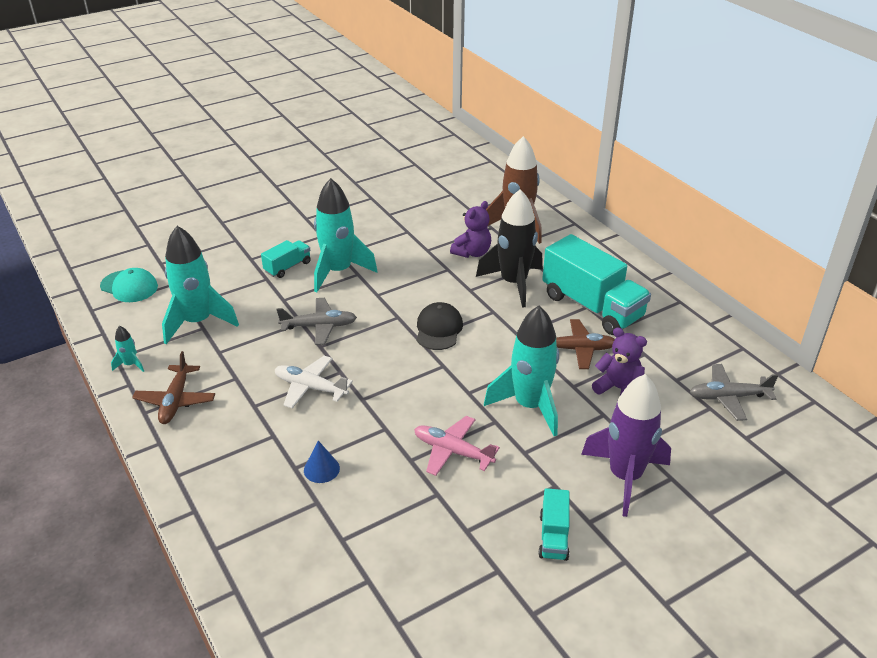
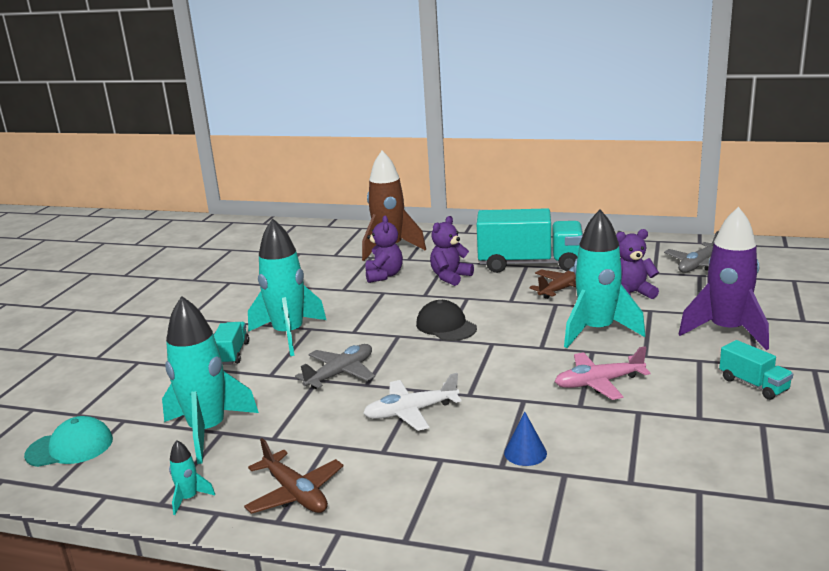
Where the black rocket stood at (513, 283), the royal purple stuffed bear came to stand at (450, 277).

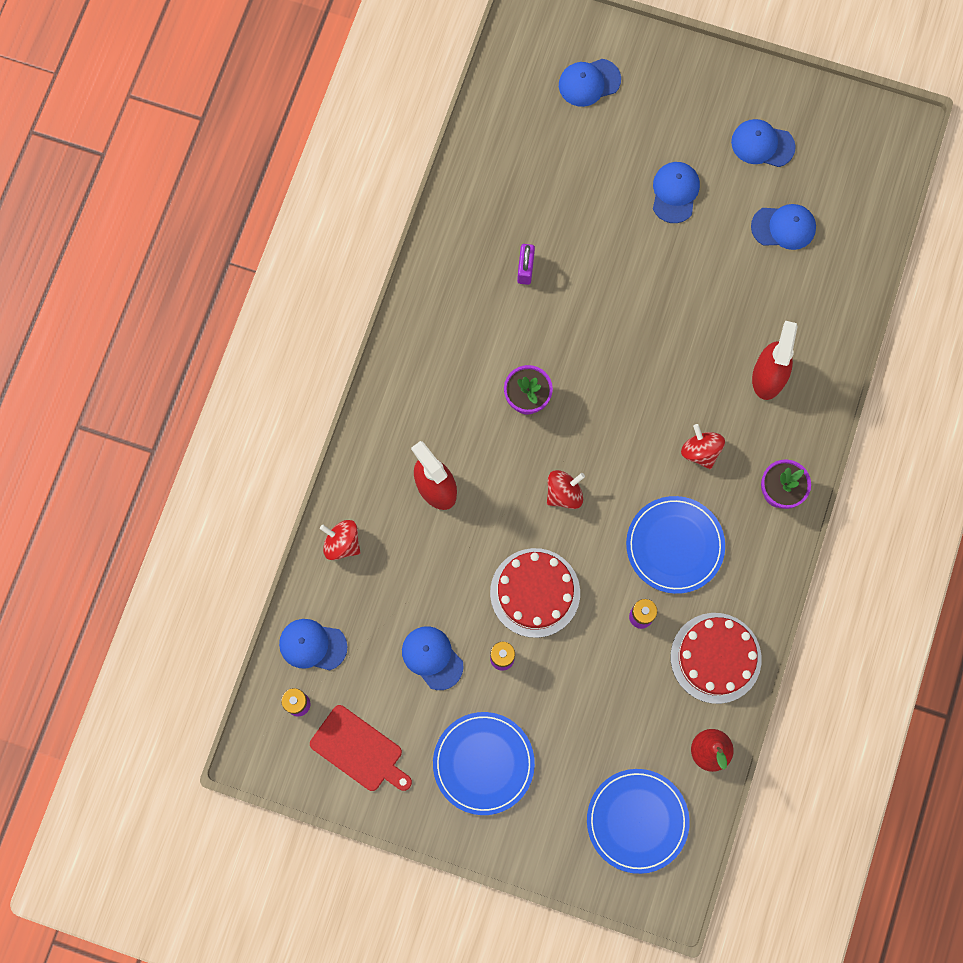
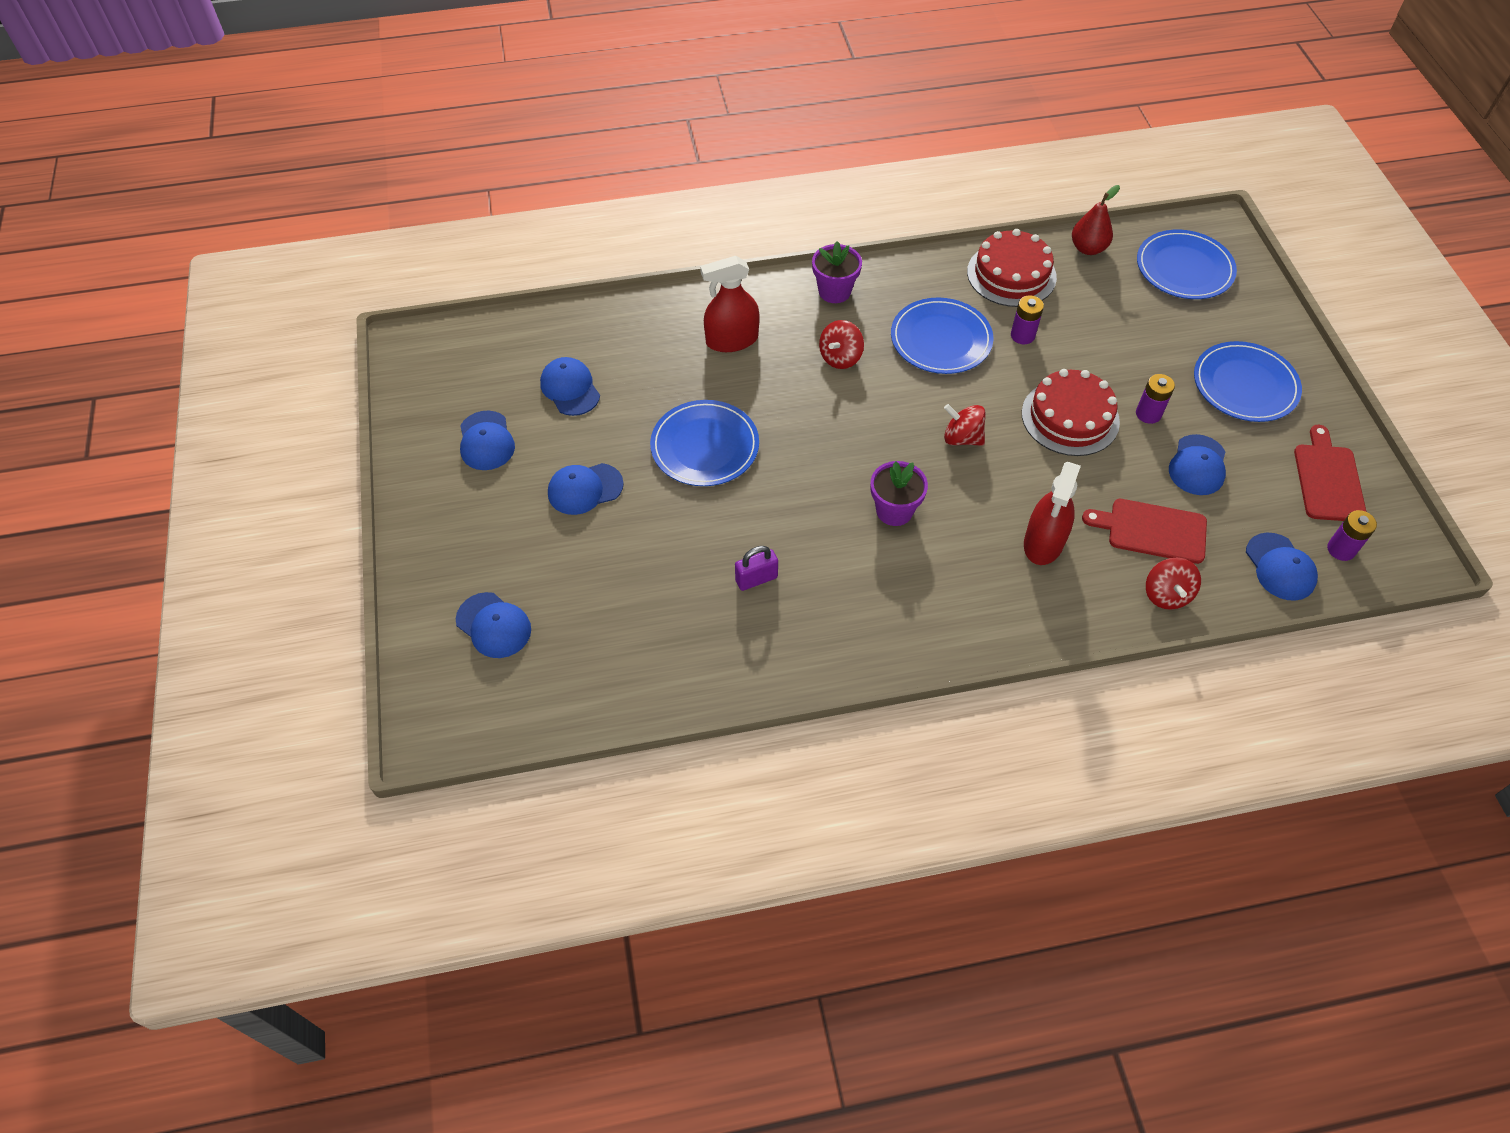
The second view gained the royal blue plate at (705, 446).
The second view gained the crimson cutting board at (1152, 530).

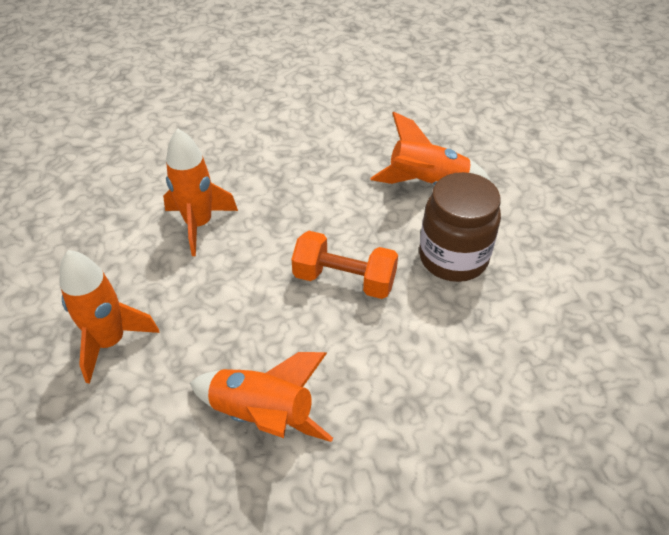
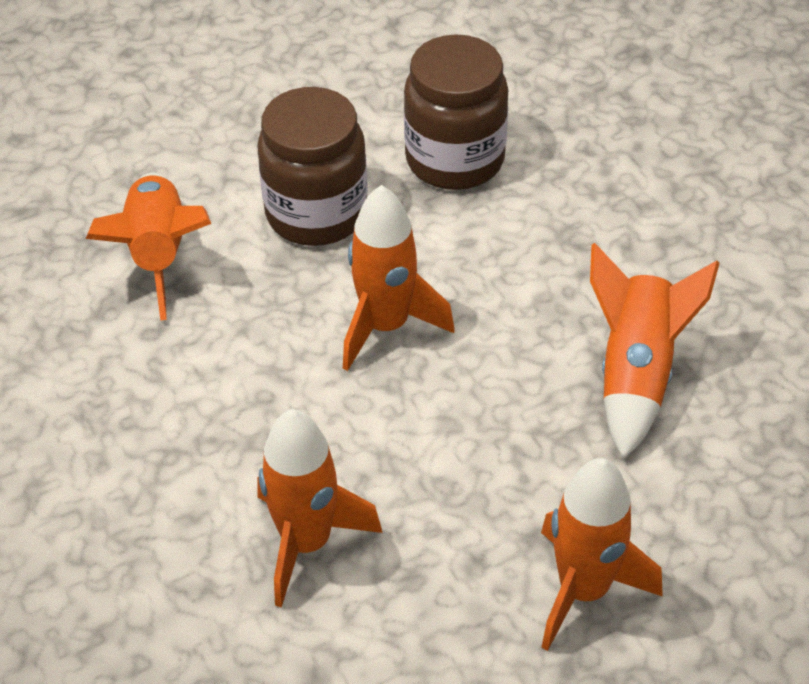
Where the orange-coloured hand weight stood at (344, 279), the orange-coloured rocket came to stand at (386, 326).
The second view gained the dark brown jar at (455, 160).

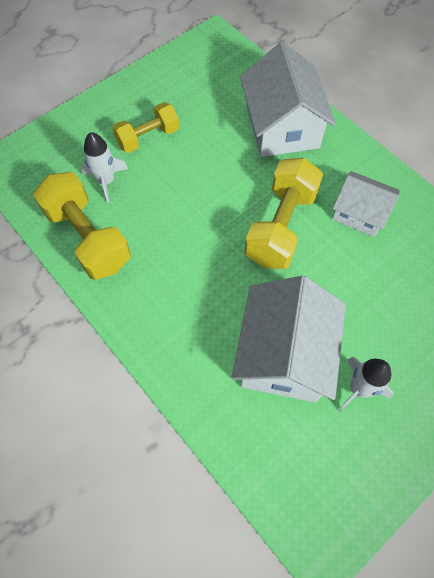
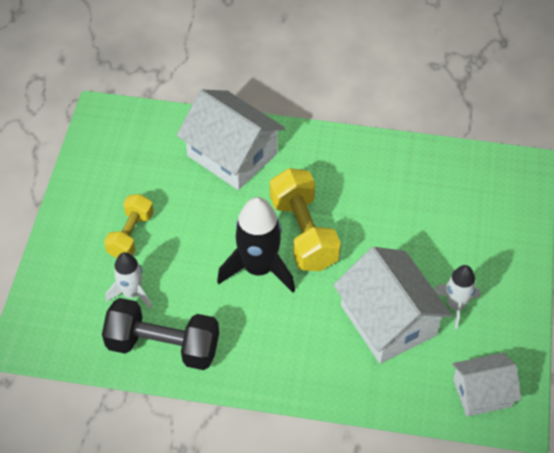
What was the bright yellow hand weight at (88, 238) turned into the black hand weight at (163, 346).
The second view gained the black rocket at (258, 268).
The snow-white toy house ended up elsewhere, having gone from (360, 213) to (482, 392).

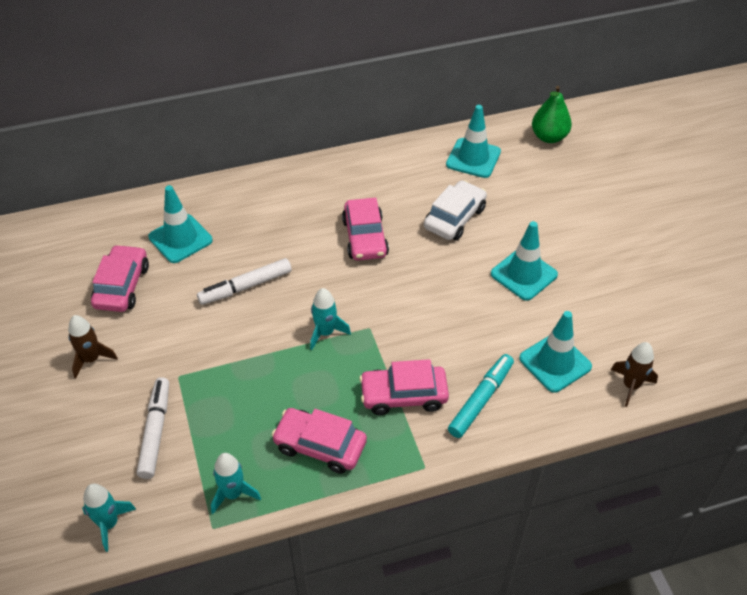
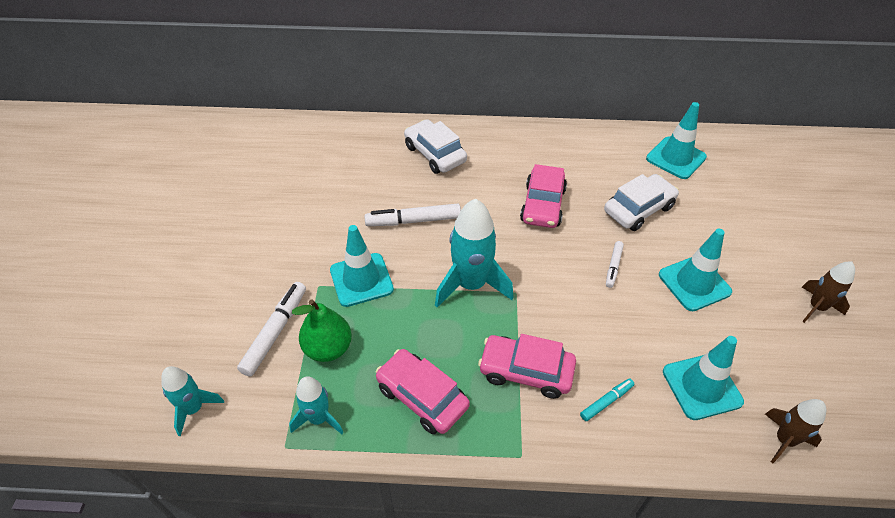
The green pear ended up elsewhere, having gone from (549, 137) to (328, 348).
The teal traffic cone ended up elsewhere, having gone from (180, 239) to (361, 280).
The second view gained the snow-white toy car at (435, 154).
The size of the teal rocket at (325, 333) changed by a factor of 1.72.
The size of the teal marker pen at (481, 399) changed by a factor of 0.57.
The second view gained the snow-white marker pen at (613, 267).
The dark brown rocket ended up elsewhere, having gone from (91, 359) to (816, 307).
The second view lost the pink toy car at (122, 286).

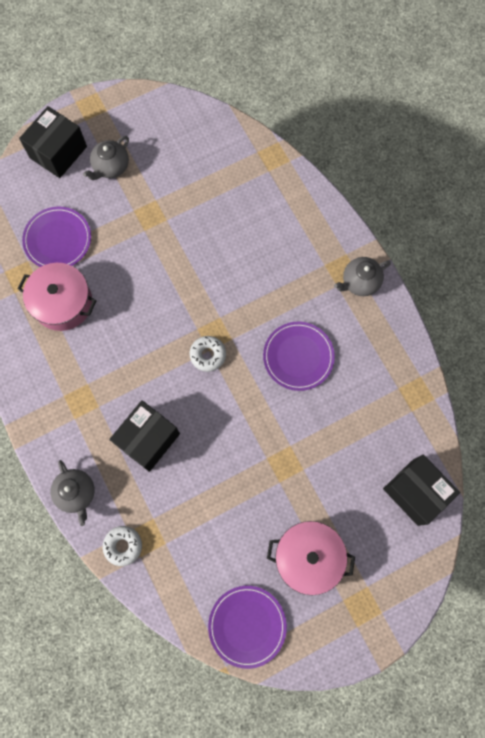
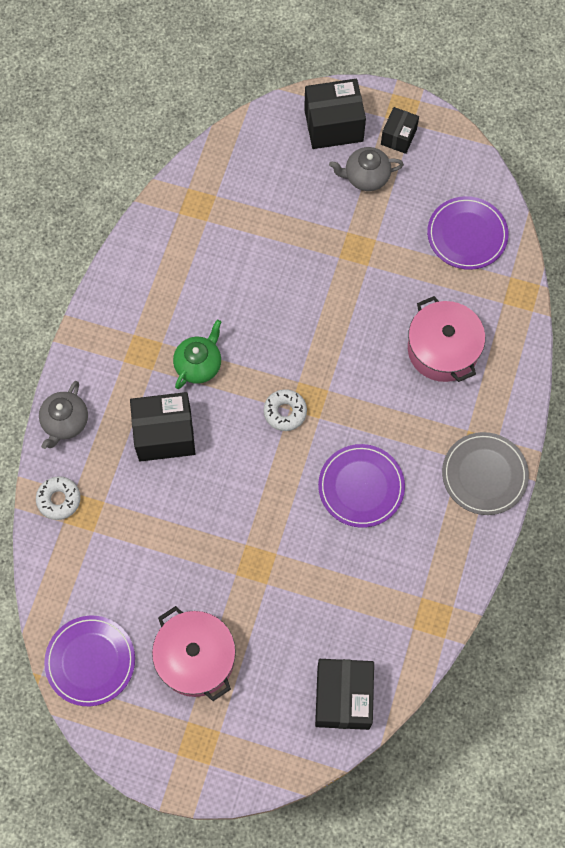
The second view gained the green tea pot at (199, 365).
The second view gained the black parcel at (398, 137).
The pink pot ended up elsewhere, having gone from (63, 303) to (442, 349).
The royal purple plate ended up elsewhere, having gone from (57, 239) to (467, 235).
Where the ash-grey tea pot stood at (360, 282), the ash-grey plate came to stand at (484, 474).

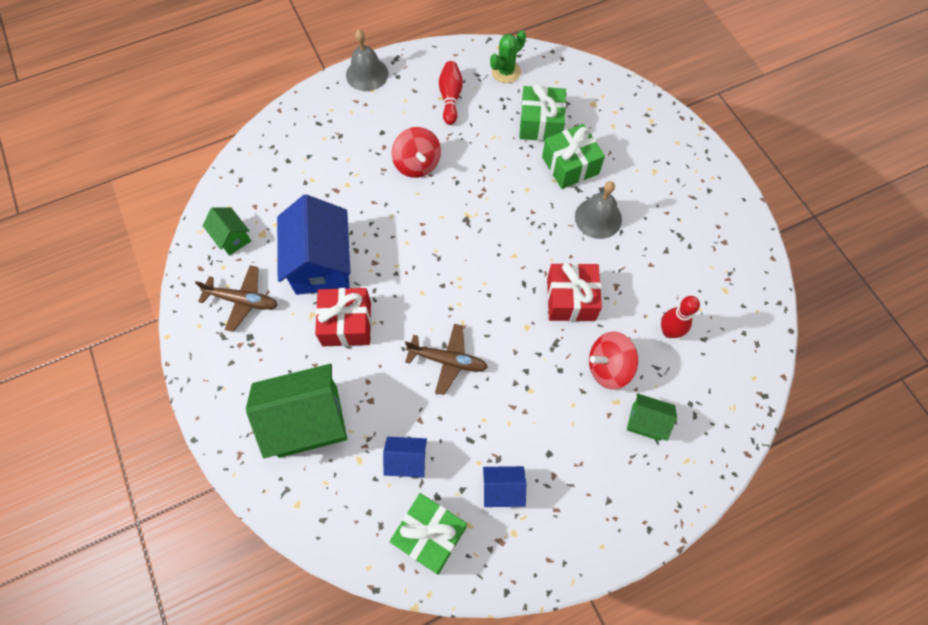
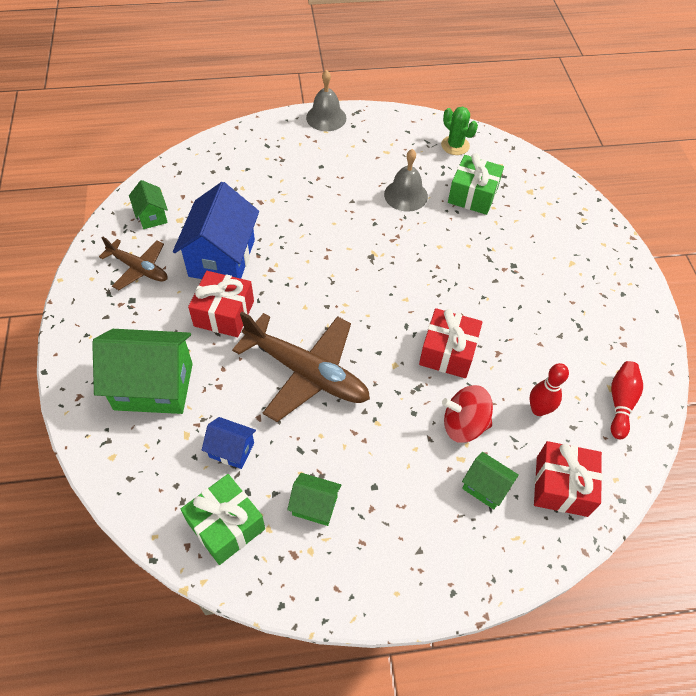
The size of the dark brown plane at (447, 360) changed by a factor of 1.75.
What was the royal blue toy house at (502, 489) turned into the green toy house at (315, 506).
The ash-grey school bell ended up elsewhere, having gone from (598, 218) to (406, 195).
The green prickly plant at (506, 72) ended up facing another way, 75 degrees clockwise from before.
The second view gained the crimson gift at (561, 486).
The crimson skittle ended up elsewhere, having gone from (450, 98) to (620, 403).
The second view lost the crimson spinning top at (417, 164).
The second view lost the green gift at (570, 165).

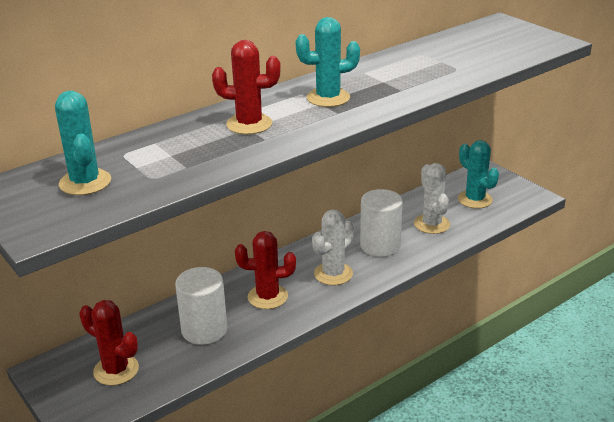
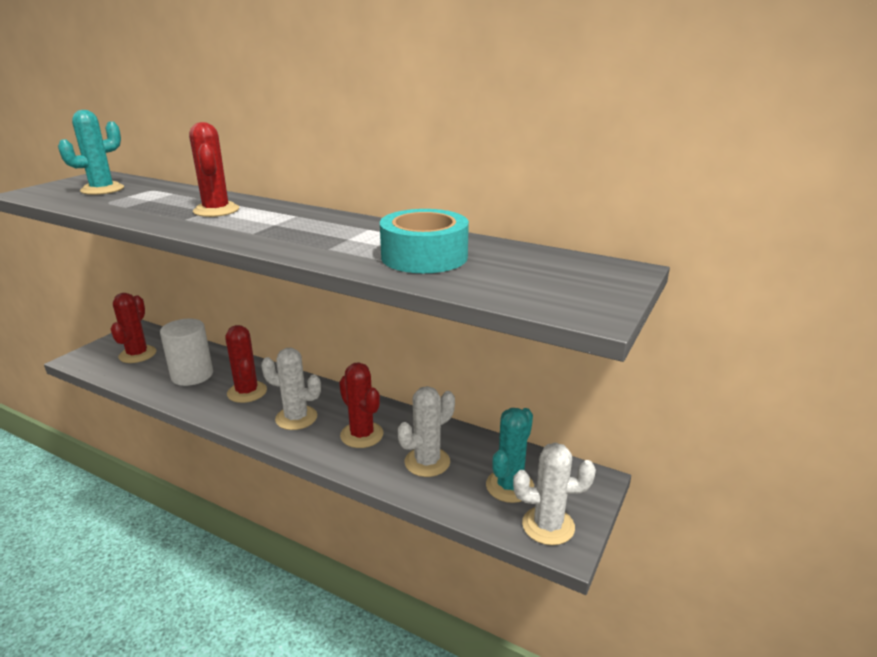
Where the snow-white cylinder stood at (380, 245), the crimson prickly plant came to stand at (362, 435).
The second view gained the teal sticky tape at (424, 256).
The second view gained the snow-white prickly plant at (548, 526).
The second view lost the teal prickly plant at (328, 98).

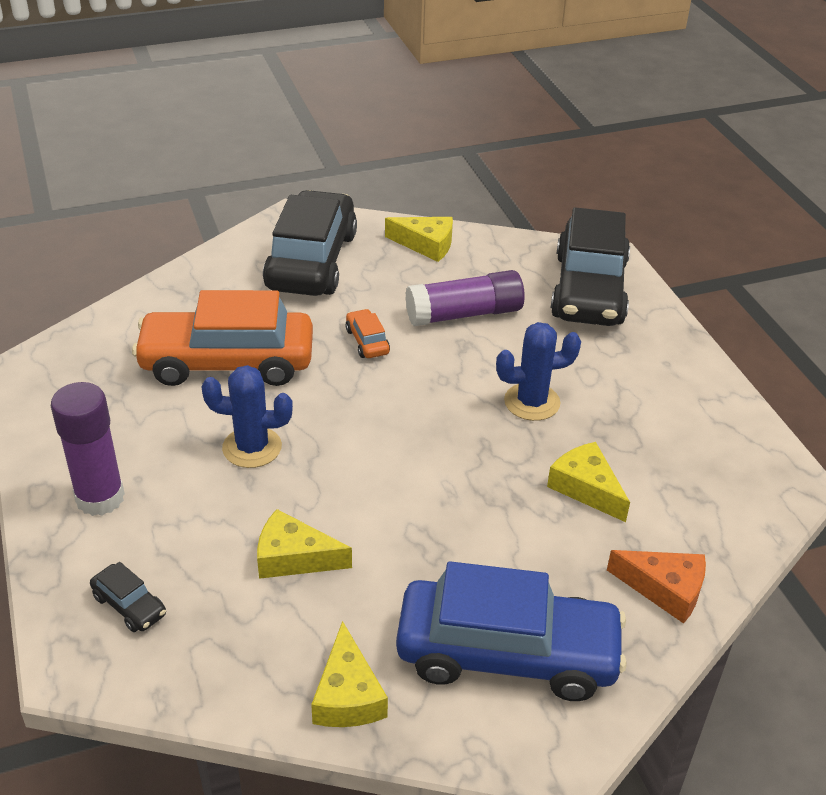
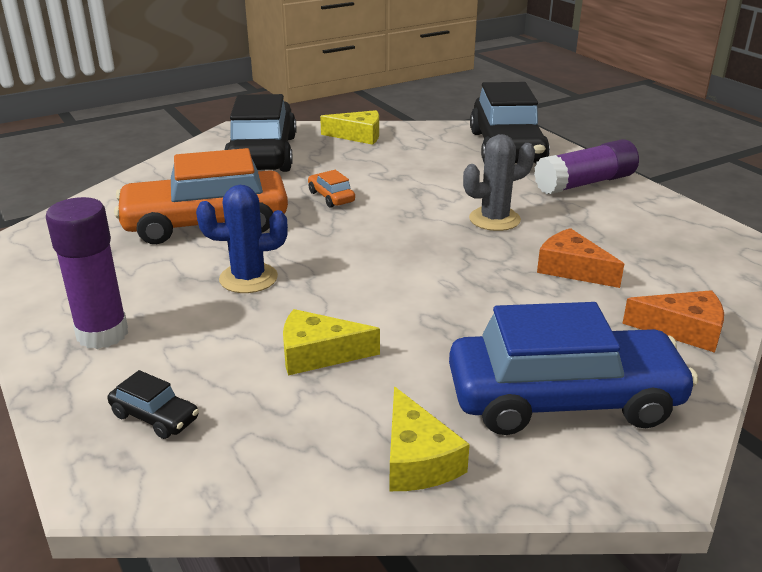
What was the royal blue prickly plant at (532, 402) turned into the ash-grey prickly plant at (494, 219).
The royal purple glue stick ended up elsewhere, having gone from (464, 314) to (585, 183).
What was the bright yellow piece of cheese at (586, 488) turned into the orange-coloured piece of cheese at (572, 269).

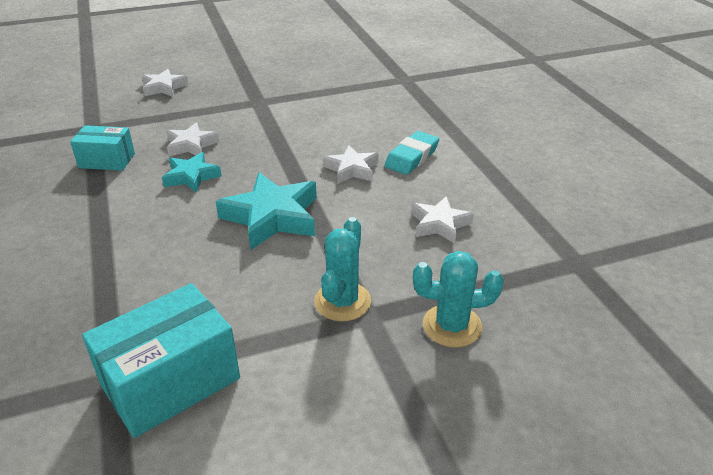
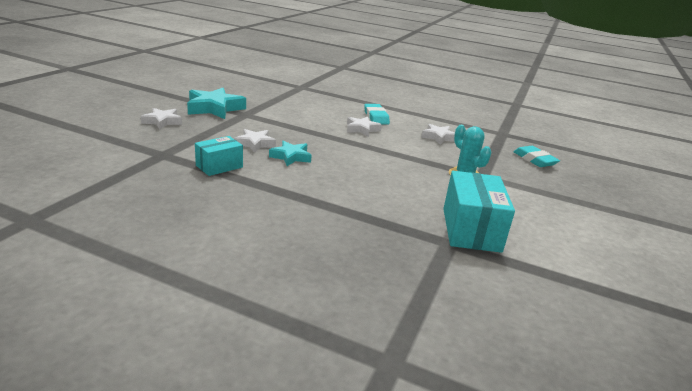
The teal star ended up elsewhere, having gone from (272, 217) to (214, 108).
The second view gained the teal eraser at (534, 160).
The second view lost the teal prickly plant at (452, 326).

